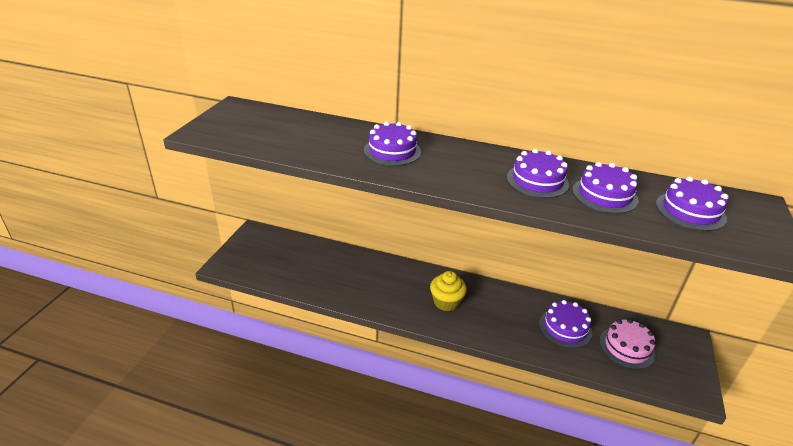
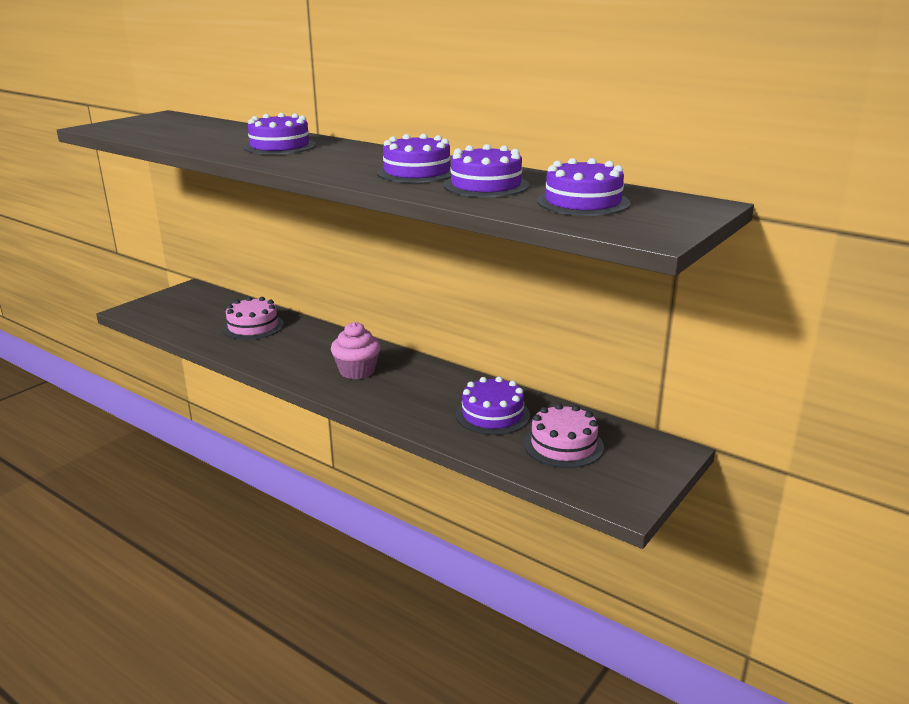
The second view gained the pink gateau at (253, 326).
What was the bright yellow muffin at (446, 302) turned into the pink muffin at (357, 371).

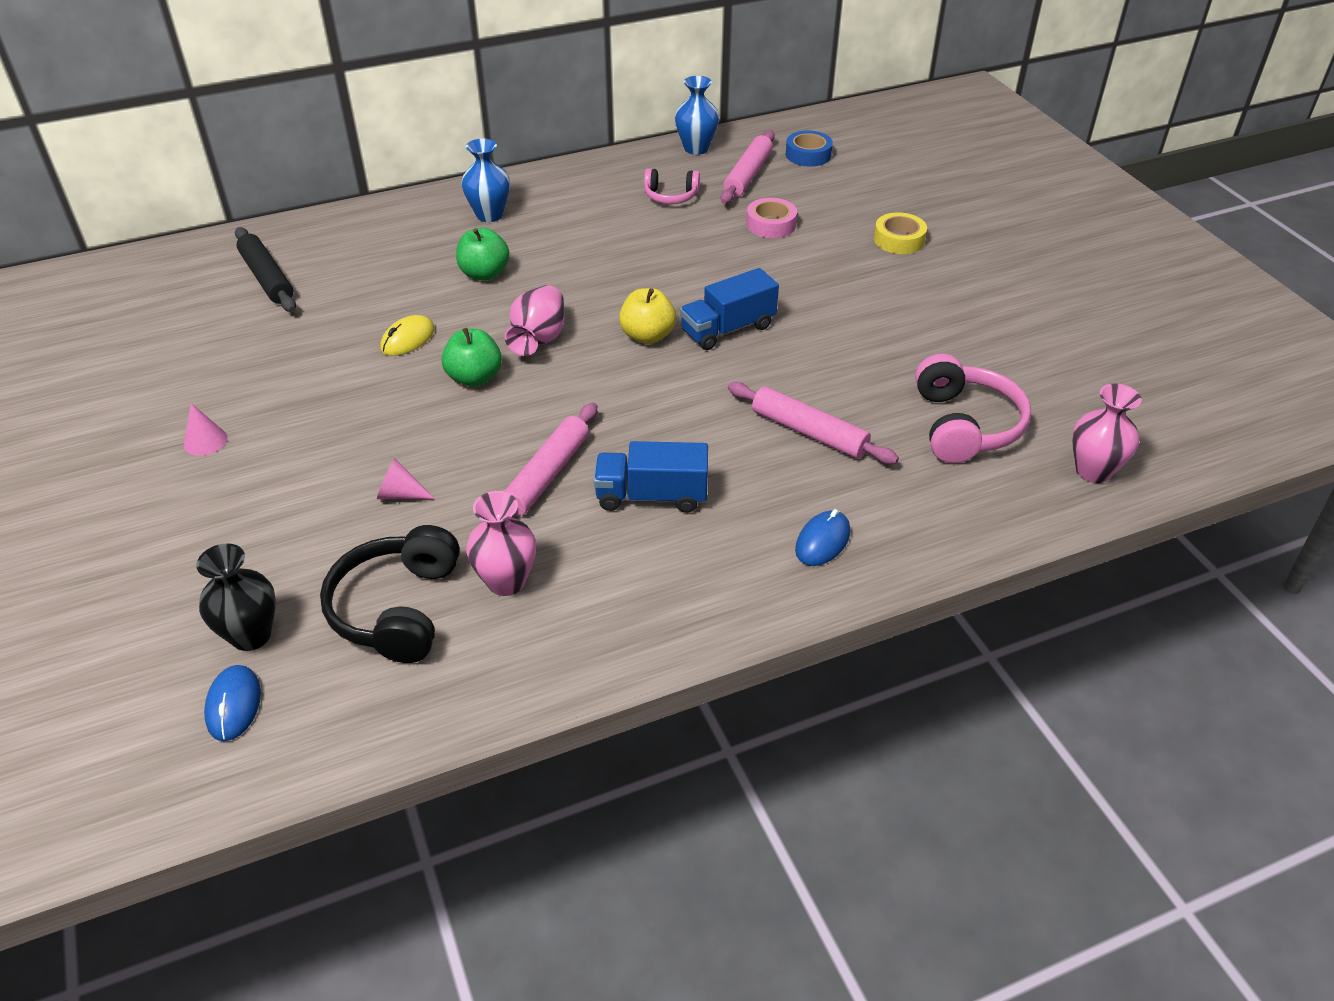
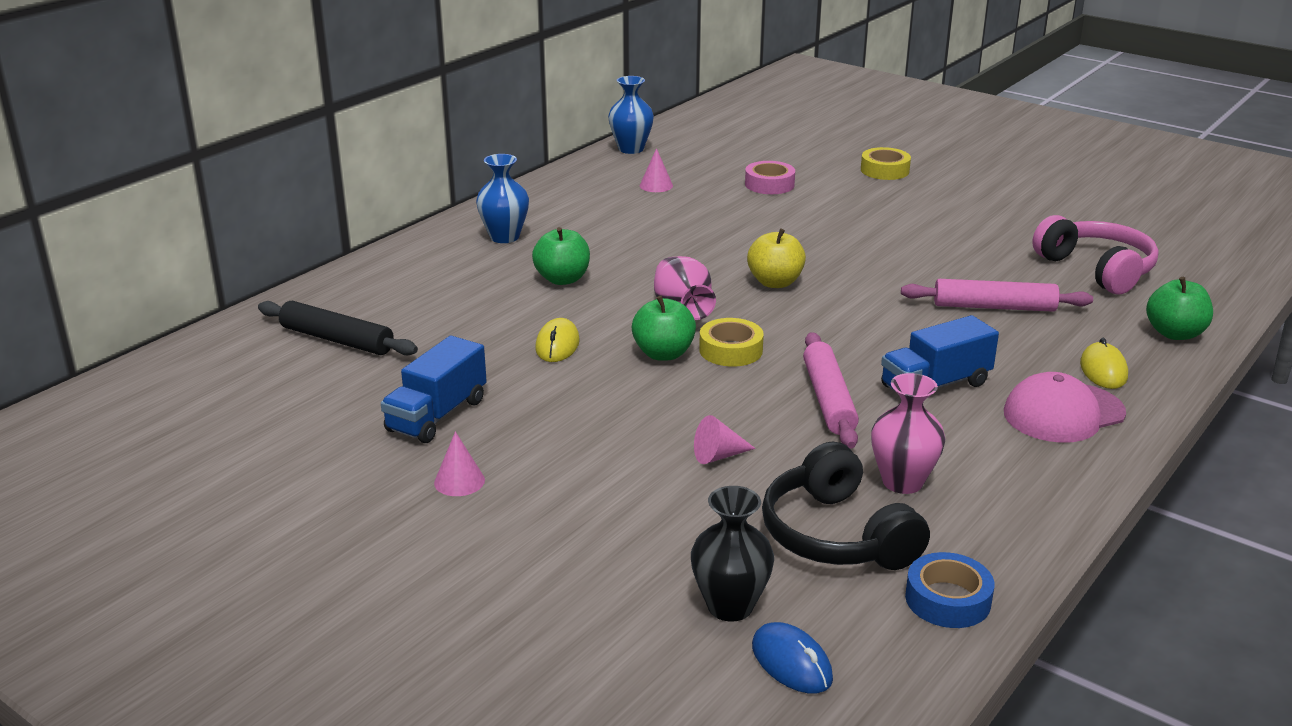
The royal blue truck ended up elsewhere, having gone from (728, 329) to (437, 415).
Where the pink headphones stood at (671, 196), the pink solid cone came to stand at (656, 185).
The second view gained the bright yellow sticky tape at (731, 350).
The royal blue sticky tape ended up elsewhere, having gone from (808, 155) to (947, 599).
The second view gained the pink cap at (1063, 413).
What was the royal blue PC mouse at (822, 541) turned into the bright yellow PC mouse at (1103, 370).
The second view gained the green apple at (1174, 333).
The second view lost the pink pastry roller at (748, 175).
The second view lost the pink vase at (1093, 471).

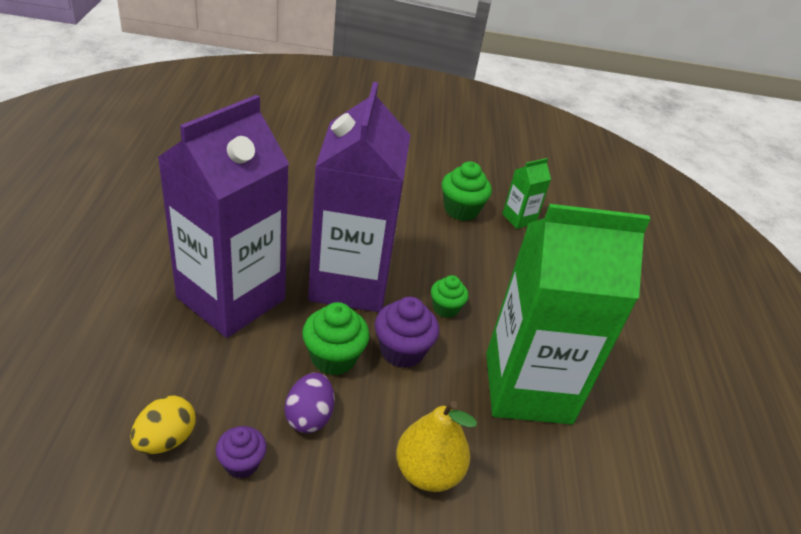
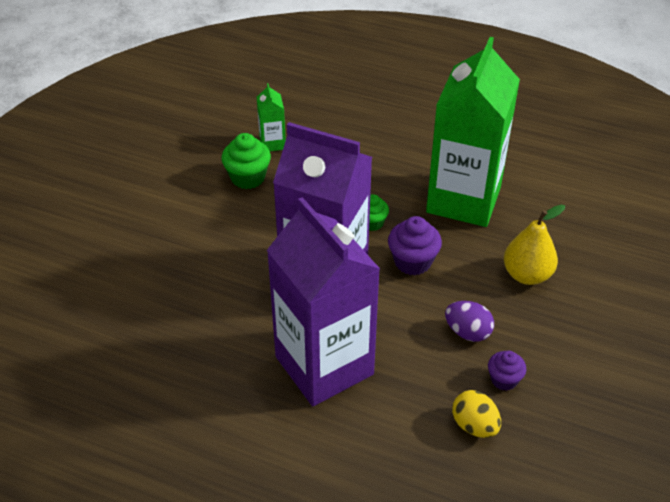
The second view lost the green muffin at (333, 358).

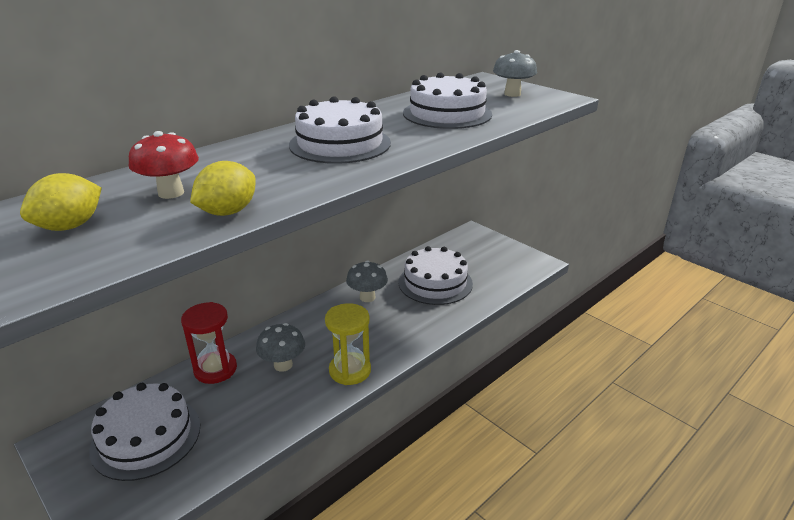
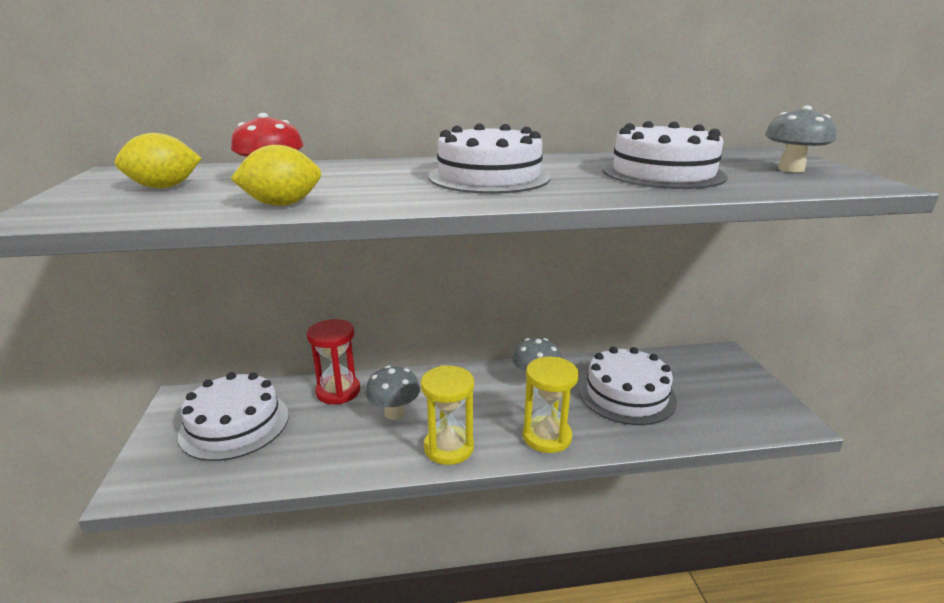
The second view gained the bright yellow hourglass at (547, 437).

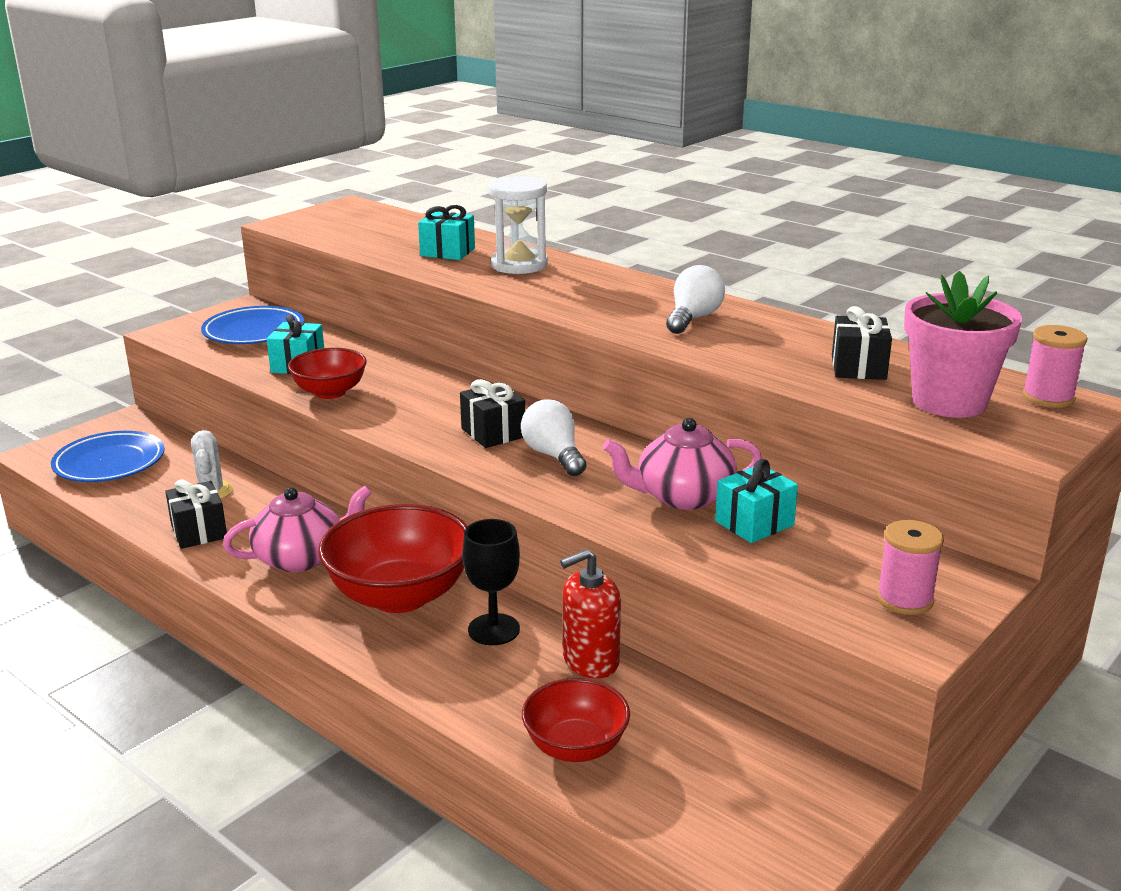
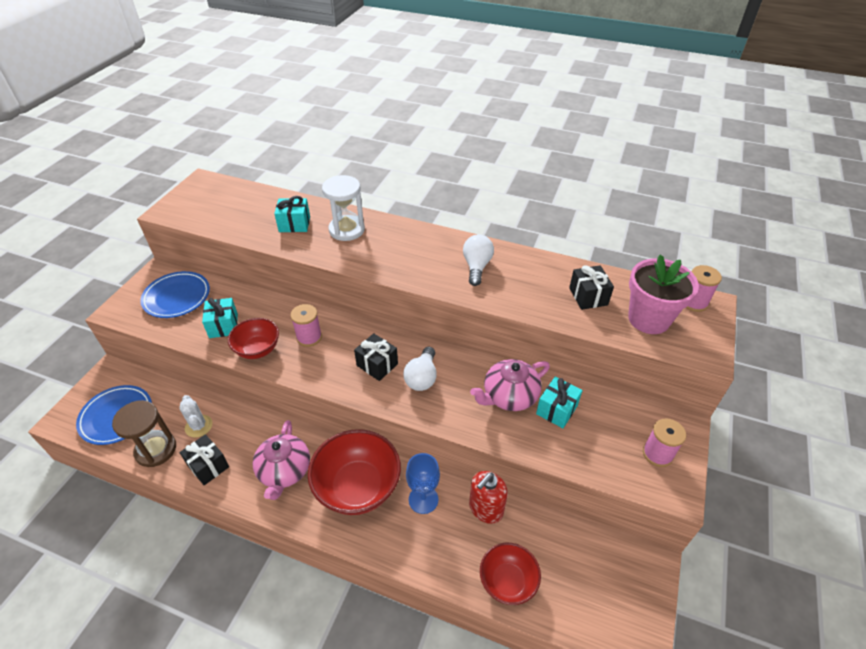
The second view gained the dark brown hourglass at (156, 449).
The pink tea pot at (301, 558) ended up facing another way, 135 degrees clockwise from before.
The second view gained the pink bobbin at (309, 337).
The snow-white lightbulb at (554, 456) ended up facing another way, 120 degrees counterclockwise from before.
What was the black goblet at (494, 629) turned into the royal blue goblet at (423, 499).

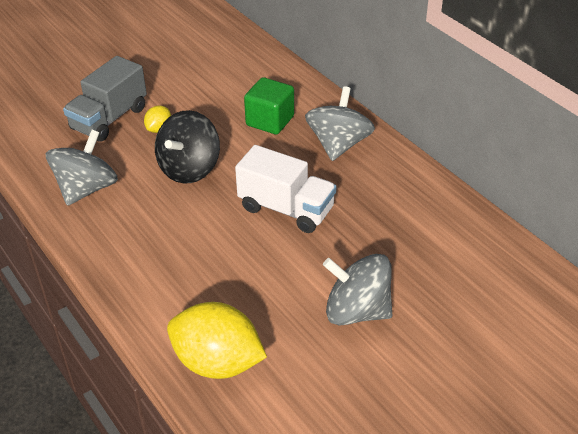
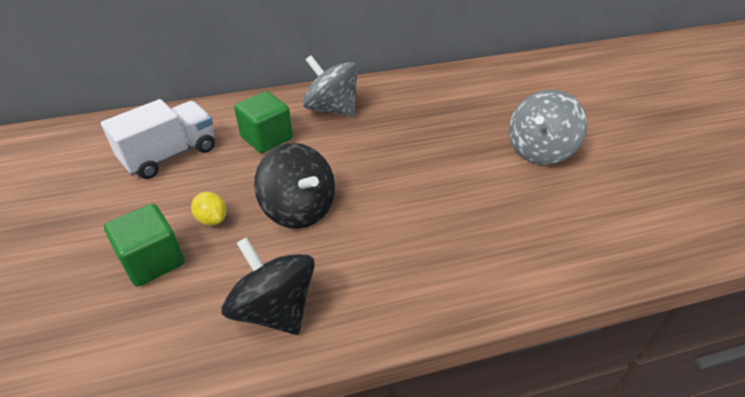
The snow-white truck ended up elsewhere, having gone from (286, 209) to (170, 155).
Where the ash-grey truck stood at (109, 119), the green solid cube came to stand at (153, 261).
What was the ash-grey spinning top at (87, 189) turned into the black spinning top at (274, 309).
The second view lost the bright yellow toy lemon at (217, 362).

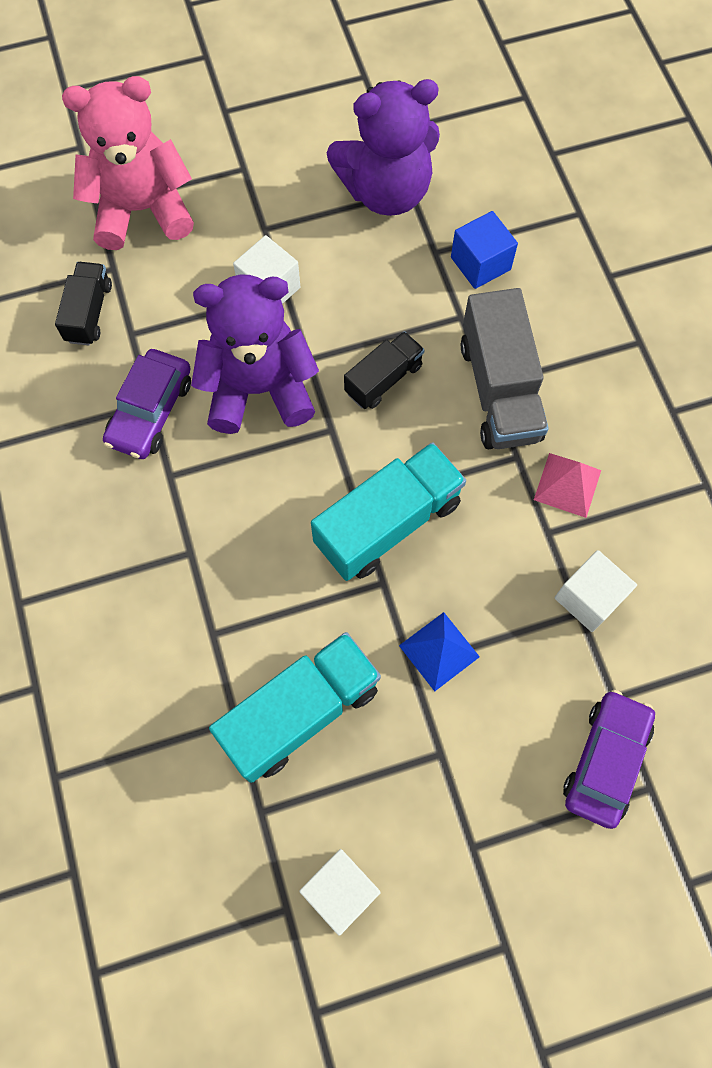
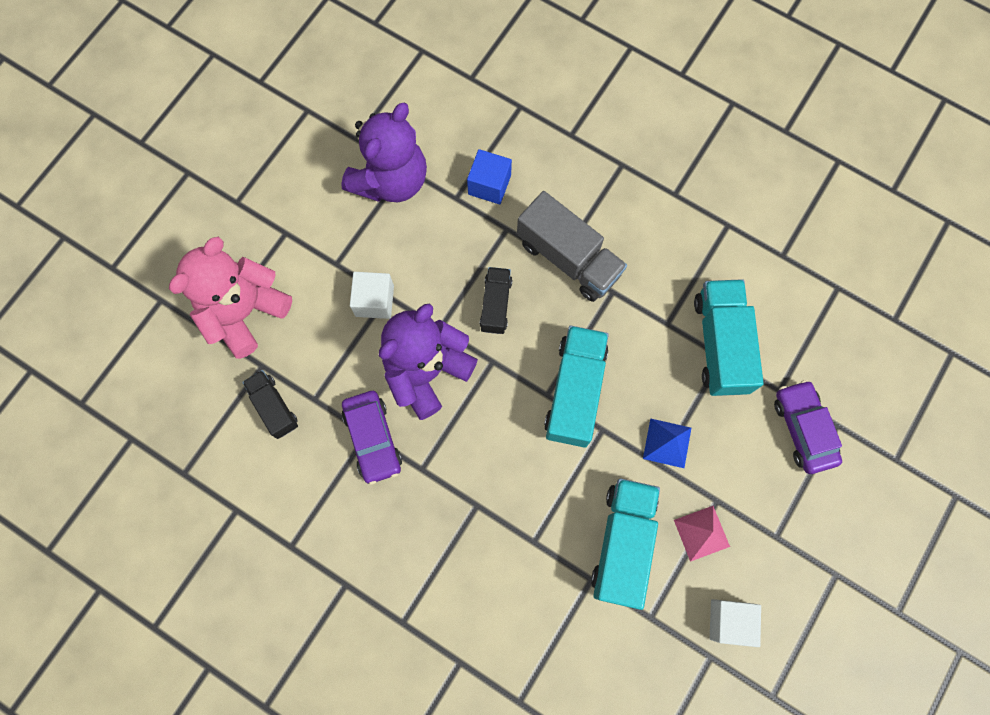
The pink pyramid ended up elsewhere, having gone from (567, 485) to (701, 533).
Where the snow-white solid cube stood at (588, 598), the teal truck came to stand at (720, 344).

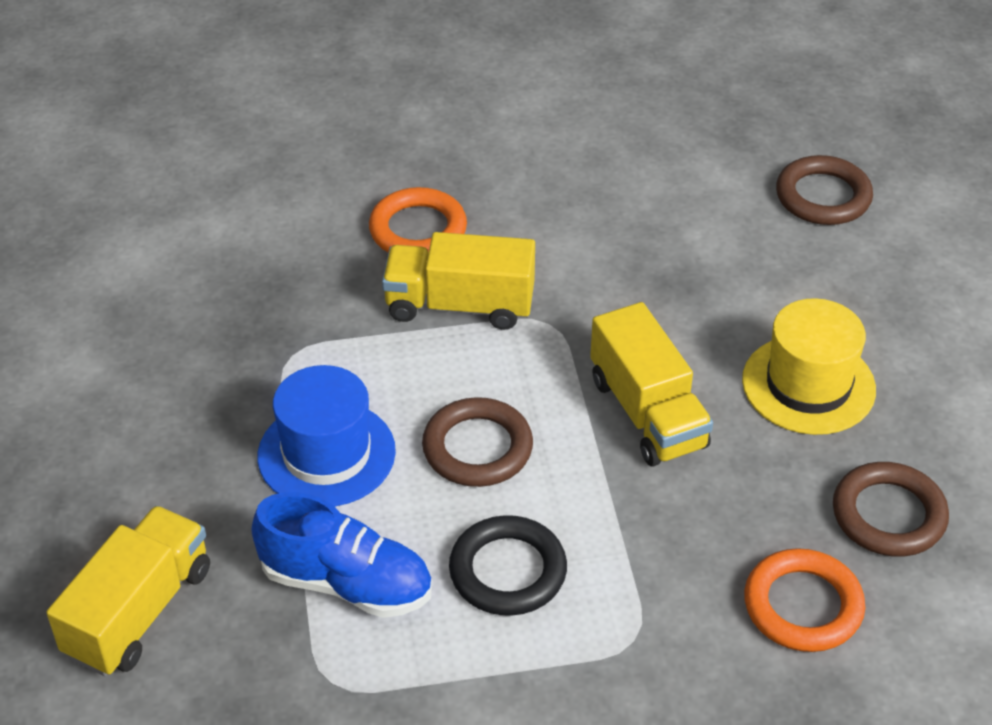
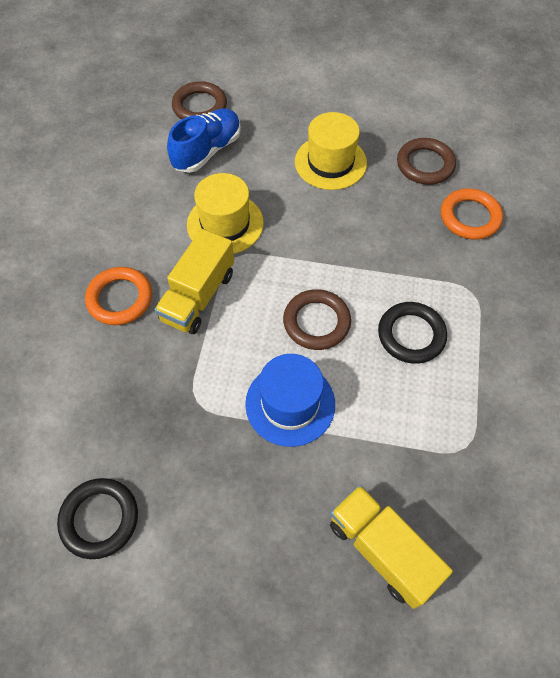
The second view gained the black ring at (99, 519).
The royal blue sneaker ended up elsewhere, having gone from (347, 583) to (207, 151).
The second view gained the bright yellow hat at (225, 224).
The second view lost the bright yellow truck at (647, 413).

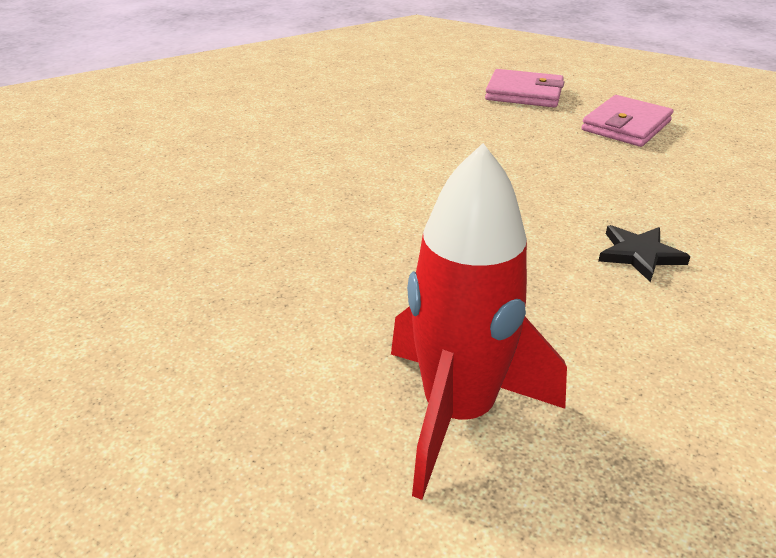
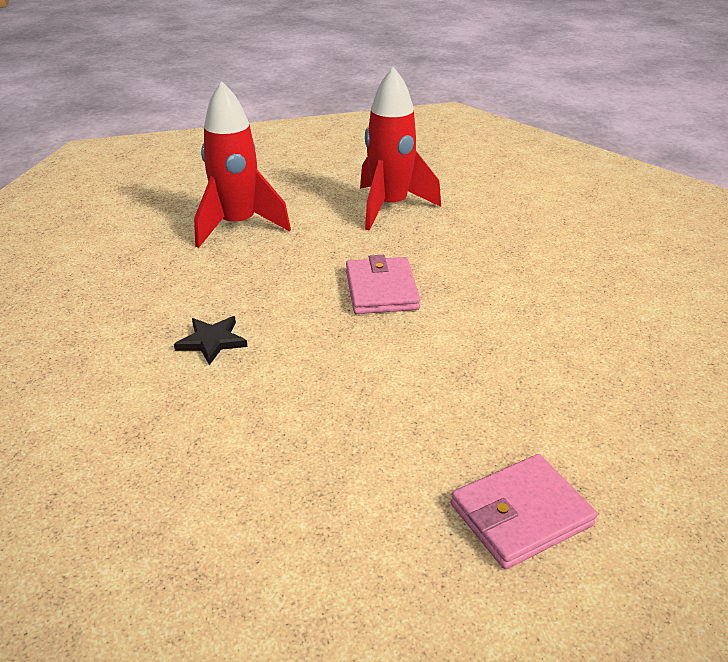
The pink wallet ended up elsewhere, having gone from (626, 126) to (381, 290).
The second view gained the crimson rocket at (390, 207).

